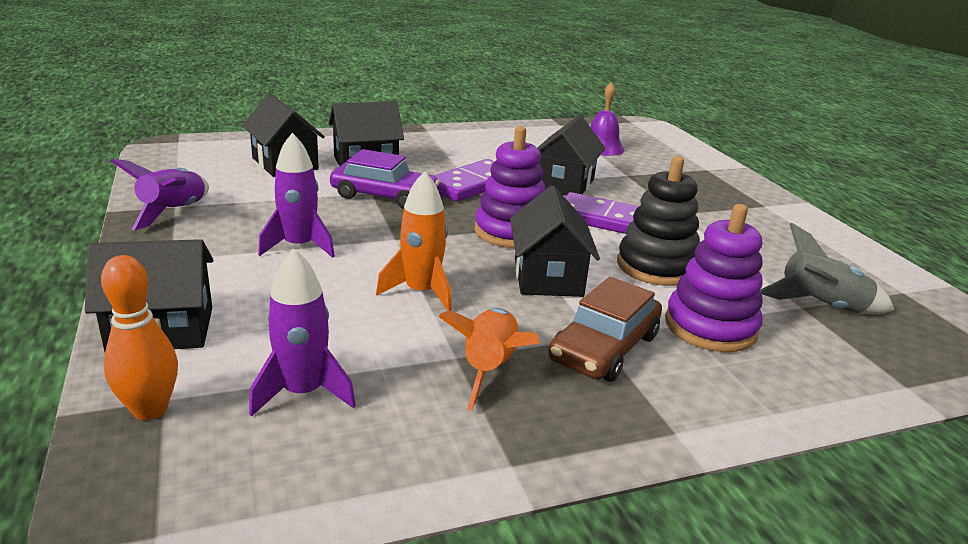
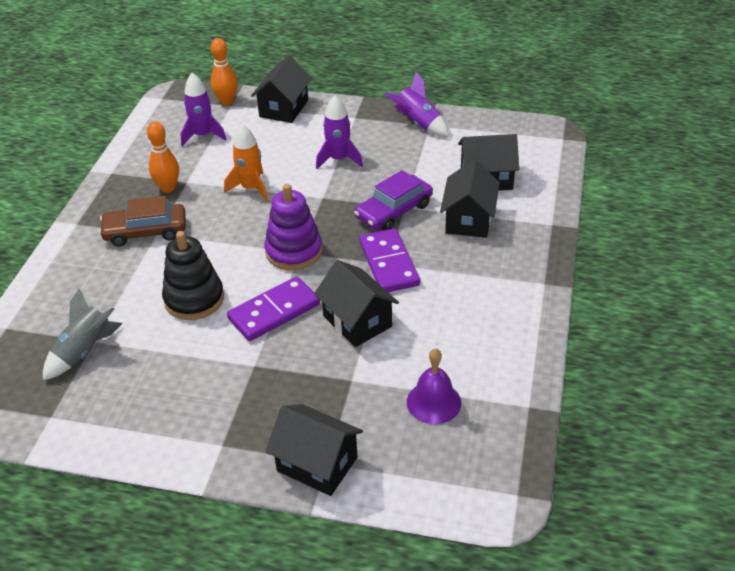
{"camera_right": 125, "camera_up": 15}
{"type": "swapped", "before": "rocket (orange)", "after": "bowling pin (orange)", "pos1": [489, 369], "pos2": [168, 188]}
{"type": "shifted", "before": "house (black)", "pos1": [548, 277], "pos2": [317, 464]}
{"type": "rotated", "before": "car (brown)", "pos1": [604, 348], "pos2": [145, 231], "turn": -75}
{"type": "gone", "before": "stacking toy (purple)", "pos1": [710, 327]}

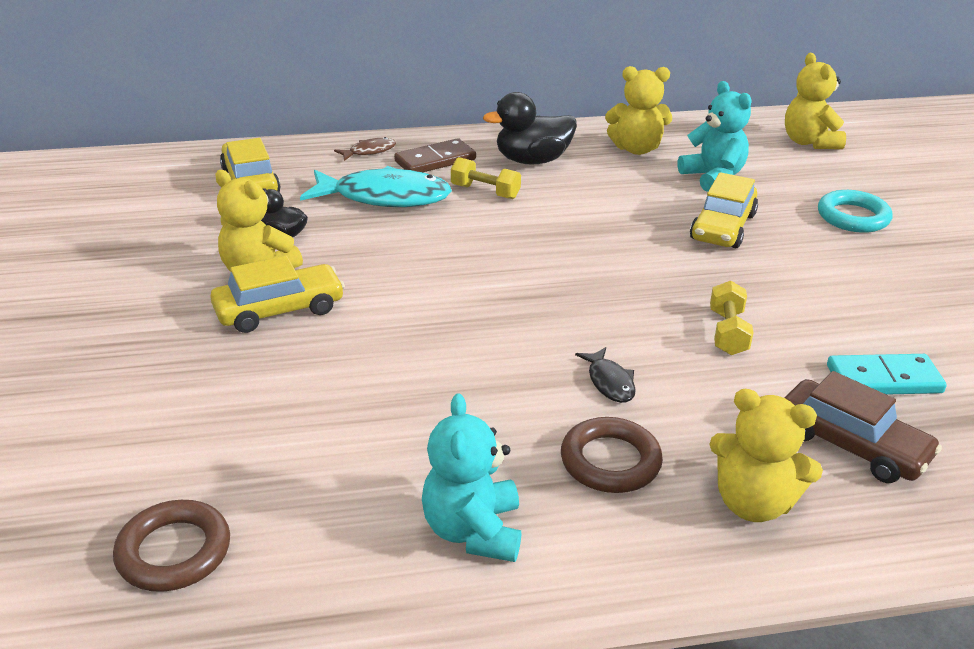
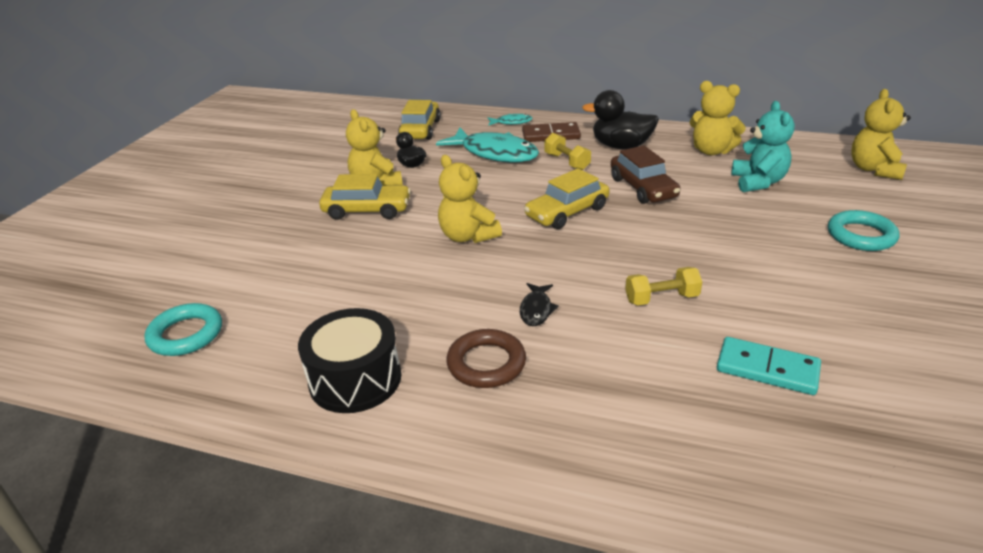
{"camera_right": 30, "camera_up": 0}
{"type": "repainted", "before": "ring (brown)", "after": "ring (turquoise)", "pos1": [174, 551], "pos2": [186, 334]}
{"type": "repainted", "before": "fish (brown)", "after": "fish (turquoise)", "pos1": [369, 151], "pos2": [511, 122]}
{"type": "swapped", "before": "teddy bear (turquoise)", "after": "drum (black)", "pos1": [473, 531], "pos2": [355, 379]}
{"type": "shifted", "before": "car (yellow)", "pos1": [722, 227], "pos2": [567, 212]}
{"type": "shifted", "before": "teddy bear (yellow)", "pos1": [753, 503], "pos2": [468, 236]}
{"type": "rotated", "before": "dumbbell (yellow)", "pos1": [727, 332], "pos2": [661, 298], "turn": 45}
{"type": "shifted", "before": "car (brown)", "pos1": [851, 445], "pos2": [643, 188]}

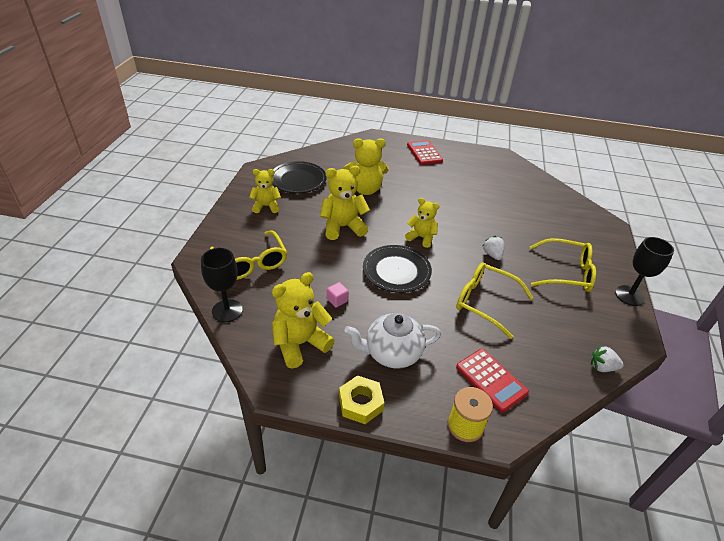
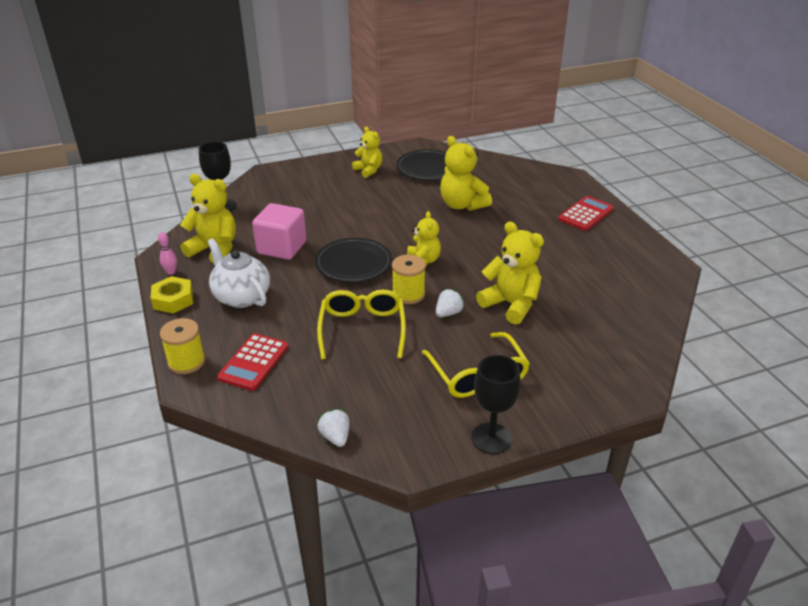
{"camera_right": 60, "camera_up": -5}
{"type": "gone", "before": "glasses (yellow)", "pos1": [251, 263]}
{"type": "shifted", "before": "teddy bear (yellow)", "pos1": [343, 227], "pos2": [511, 304]}
{"type": "scaled", "before": "cube (pink)", "pos1": [337, 300], "pos2": [282, 248], "scale": 2.36}
{"type": "new", "after": "bowling pin (pink)", "pos2": [171, 272]}
{"type": "new", "after": "spool (yellow)", "pos2": [408, 294]}

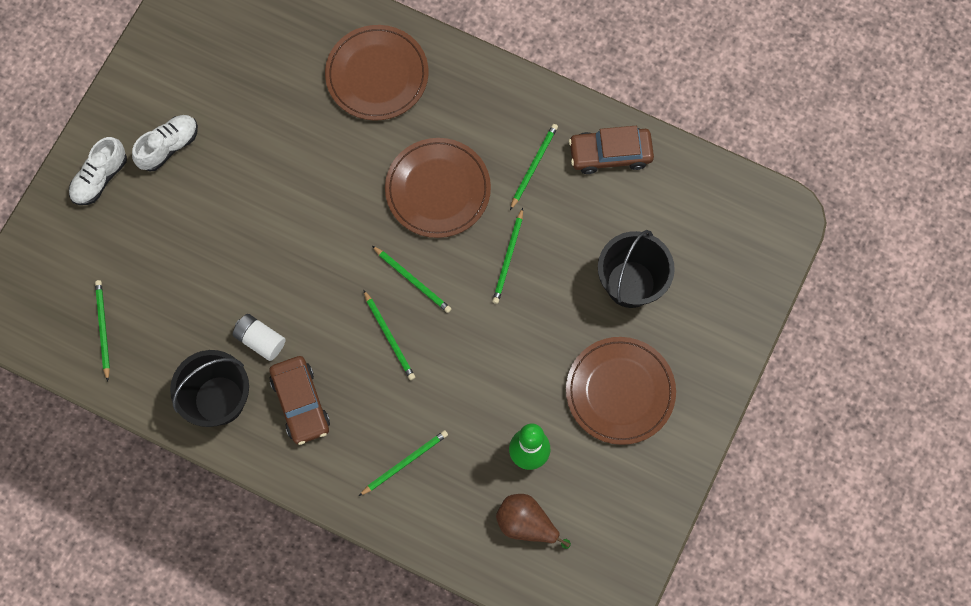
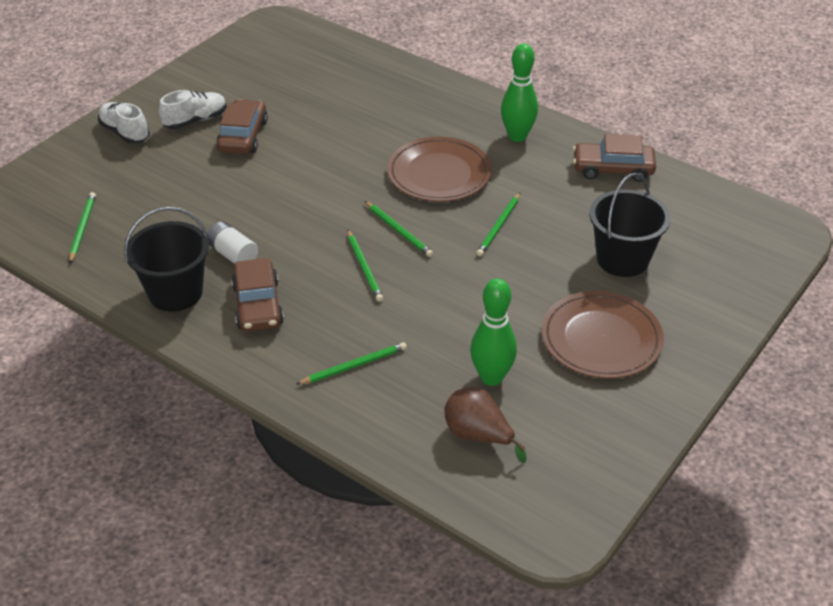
{"camera_right": 10, "camera_up": -30}
{"type": "rotated", "before": "shoe (white)", "pos1": [100, 178], "pos2": [125, 132], "turn": 90}
{"type": "gone", "before": "plate (brown)", "pos1": [377, 75]}
{"type": "gone", "before": "pencil (green)", "pos1": [533, 166]}
{"type": "new", "after": "car (brown)", "pos2": [243, 136]}
{"type": "new", "after": "bowling pin (green)", "pos2": [517, 136]}

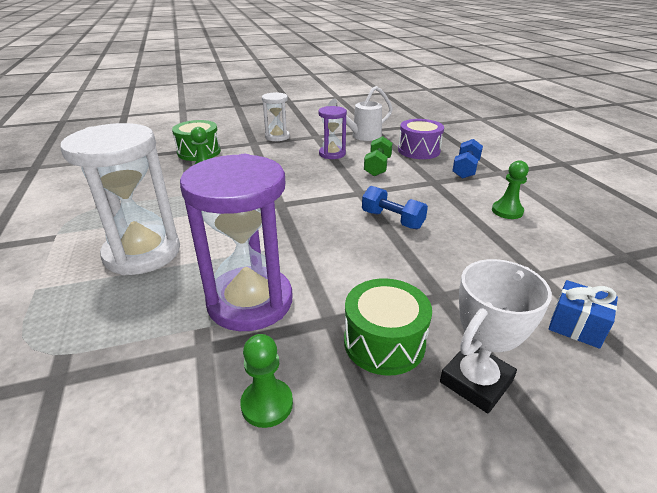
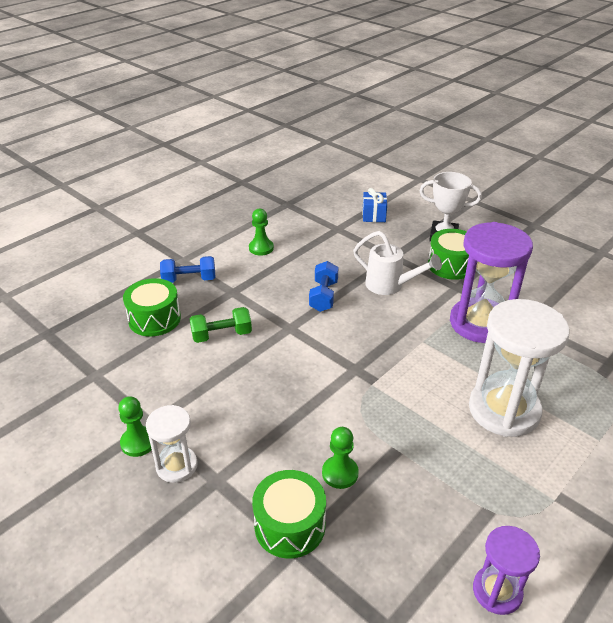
{"camera_right": -120, "camera_up": 5}
{"type": "shifted", "before": "pawn (green)", "pos1": [267, 404], "pos2": [138, 442]}
{"type": "shifted", "before": "hourglass (purple)", "pos1": [332, 154], "pos2": [497, 591]}
{"type": "shifted", "before": "watering can (white)", "pos1": [361, 136], "pos2": [390, 286]}
{"type": "repainted", "before": "drum (purple)", "after": "drum (green)", "pos1": [419, 150], "pos2": [154, 319]}

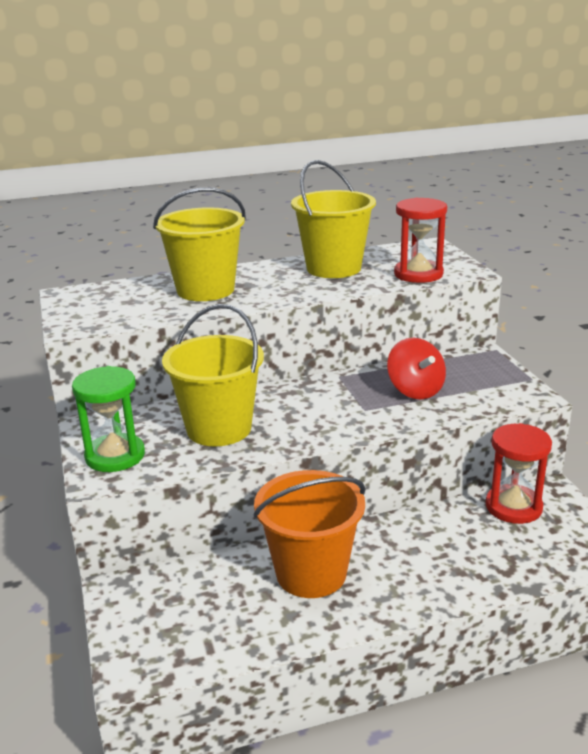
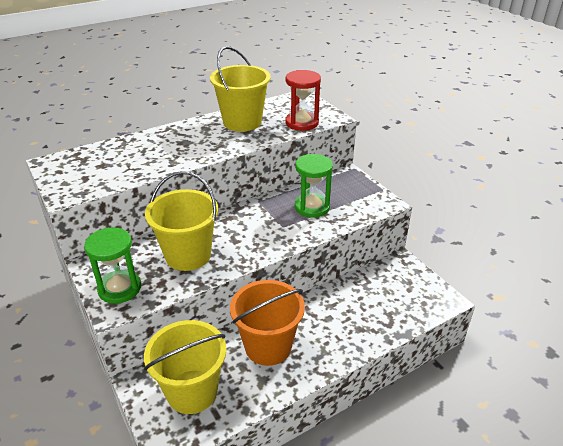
{"camera_right": -15, "camera_up": 10}
{"type": "shifted", "before": "bucket (yellow)", "pos1": [205, 290], "pos2": [192, 391]}
{"type": "swapped", "before": "spinning top (red)", "after": "hourglass (green)", "pos1": [415, 390], "pos2": [312, 207]}
{"type": "gone", "before": "hourglass (red)", "pos1": [513, 507]}

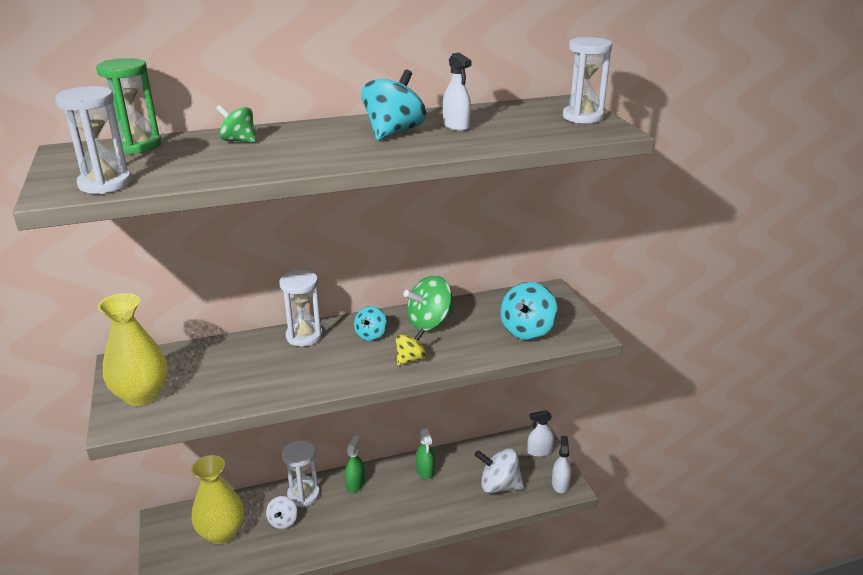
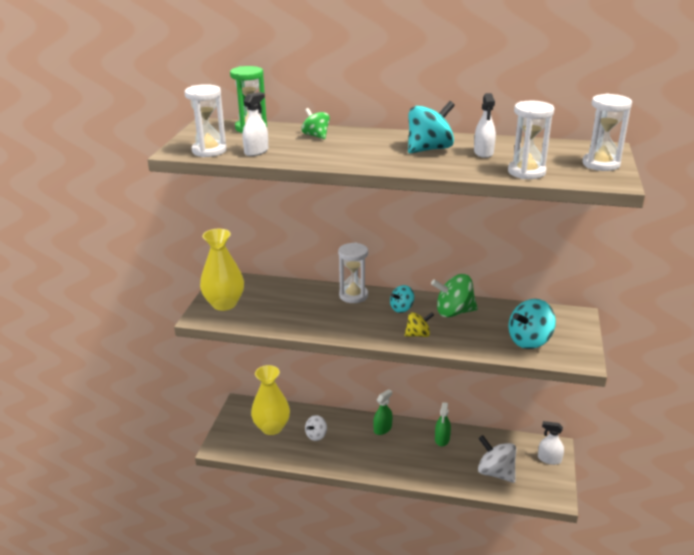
{"camera_right": 30, "camera_up": 0}
{"type": "shifted", "before": "hourglass (white)", "pos1": [303, 495], "pos2": [526, 172]}
{"type": "shifted", "before": "spray bottle (white)", "pos1": [560, 484], "pos2": [256, 151]}

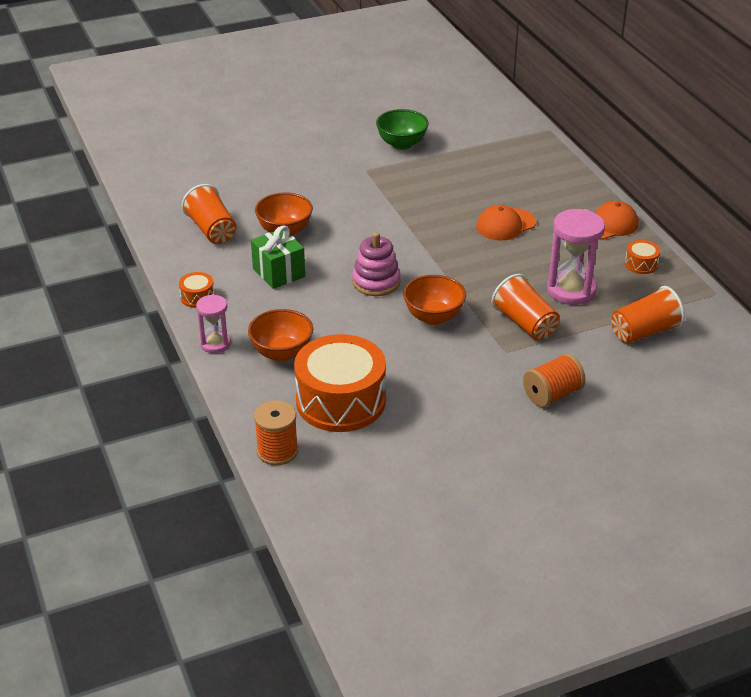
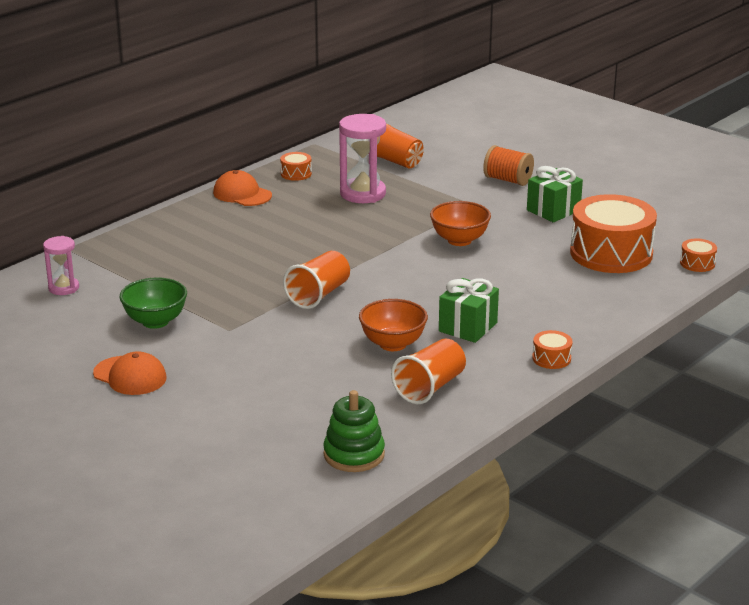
{"camera_right": -115, "camera_up": -10}
{"type": "shifted", "before": "hourglass (pink)", "pos1": [215, 344], "pos2": [63, 288]}
{"type": "gone", "before": "bowl (orange)", "pos1": [282, 353]}
{"type": "swapped", "before": "spool (orange)", "after": "drum (orange)", "pos1": [277, 451], "pos2": [697, 263]}
{"type": "gone", "before": "stacking toy (pink)", "pos1": [376, 282]}
{"type": "shifted", "before": "cap (orange)", "pos1": [505, 225], "pos2": [130, 376]}
{"type": "shifted", "before": "cup (orange)", "pos1": [525, 323], "pos2": [318, 295]}
{"type": "new", "after": "stacking toy (green)", "pos2": [354, 454]}
{"type": "new", "after": "gift (green)", "pos2": [553, 210]}

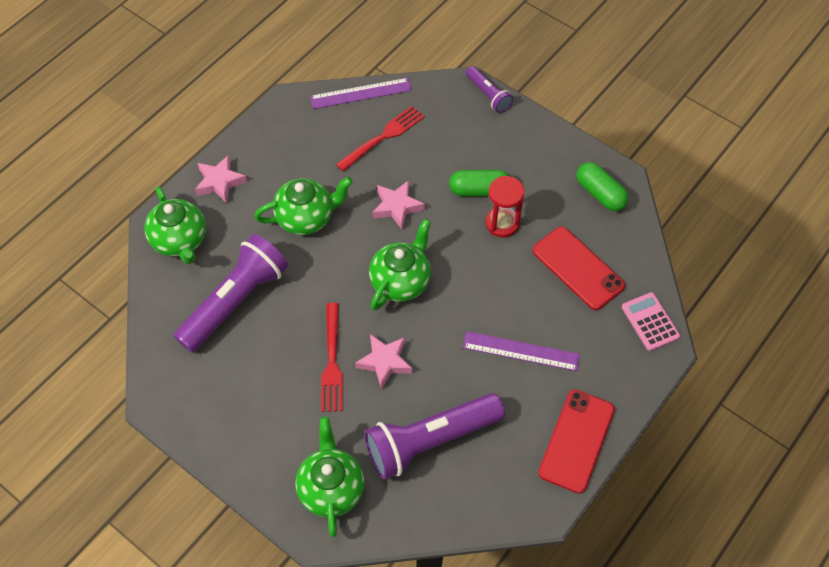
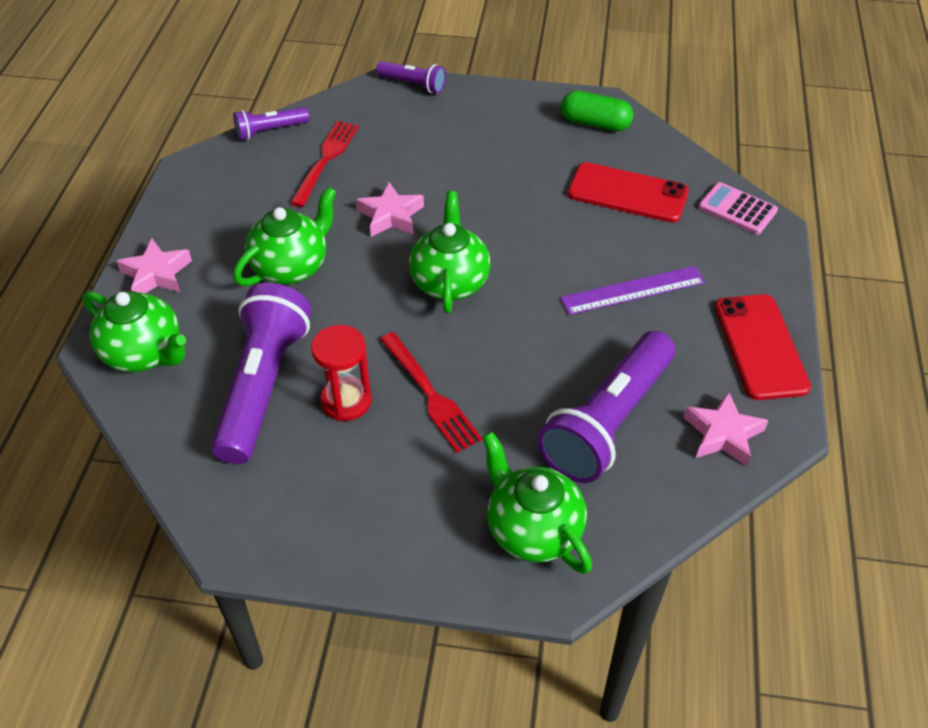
{"camera_right": -30, "camera_up": -10}
{"type": "swapped", "before": "ruler (purple)", "after": "flashlight (purple)", "pos1": [360, 93], "pos2": [270, 131]}
{"type": "shifted", "before": "star (pink)", "pos1": [385, 362], "pos2": [723, 434]}
{"type": "gone", "before": "capsule (green)", "pos1": [479, 190]}
{"type": "shifted", "before": "hourglass (red)", "pos1": [502, 223], "pos2": [346, 401]}

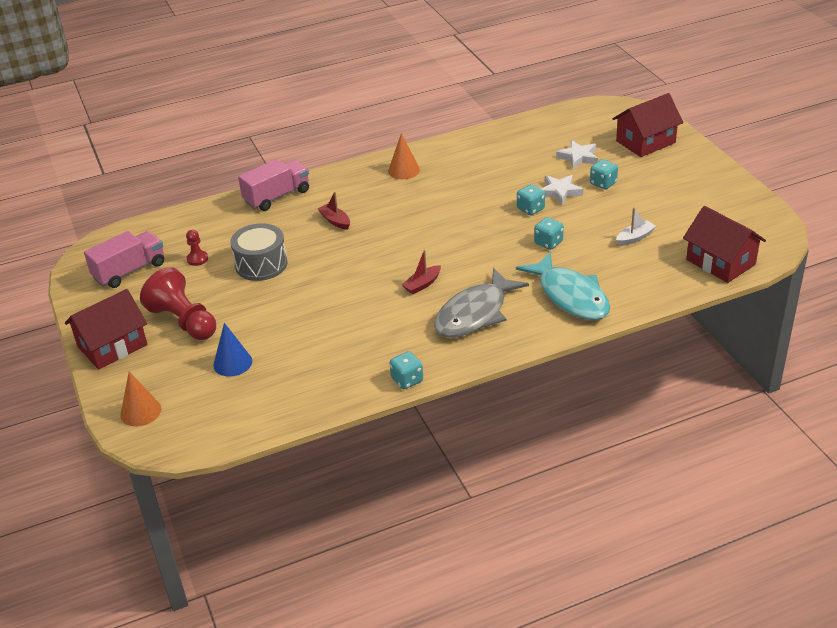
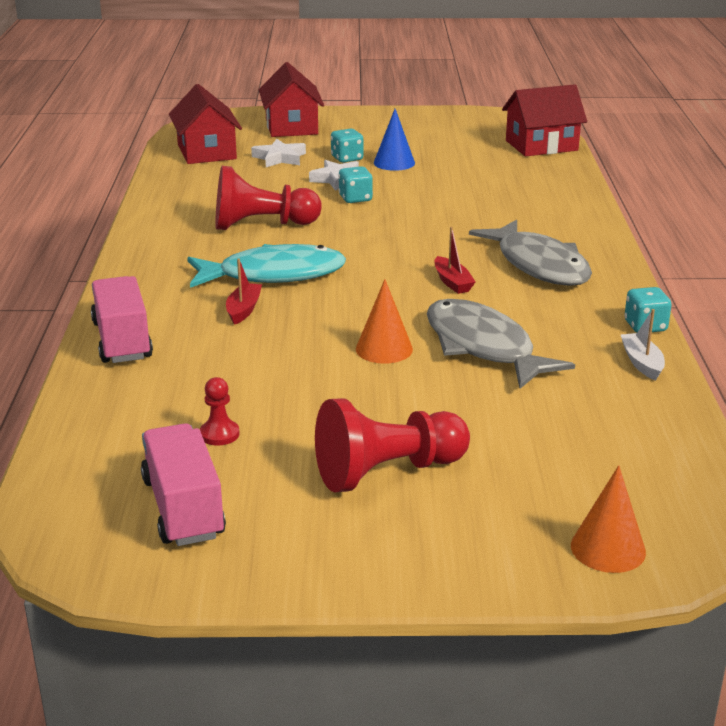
{"camera_right": -70, "camera_up": -10}
{"type": "shifted", "before": "house (red)", "pos1": [112, 346], "pos2": [206, 152]}
{"type": "shifted", "before": "cone (blue)", "pos1": [232, 363], "pos2": [394, 163]}
{"type": "gone", "before": "drum (grey)", "pos1": [261, 264]}
{"type": "rotated", "before": "boat (red)", "pos1": [335, 221], "pos2": [243, 310], "turn": 120}
{"type": "shifted", "before": "cone (orange)", "pos1": [403, 170], "pos2": [384, 349]}
{"type": "shifted", "before": "fish (turquoise)", "pos1": [570, 296], "pos2": [273, 275]}
{"type": "gone", "before": "dice (turquoise)", "pos1": [548, 243]}
{"type": "shifted", "before": "boat (white)", "pos1": [635, 238], "pos2": [642, 363]}
{"type": "new", "after": "pawn (red)", "pos2": [261, 225]}
{"type": "new", "after": "fish (grey)", "pos2": [483, 347]}

